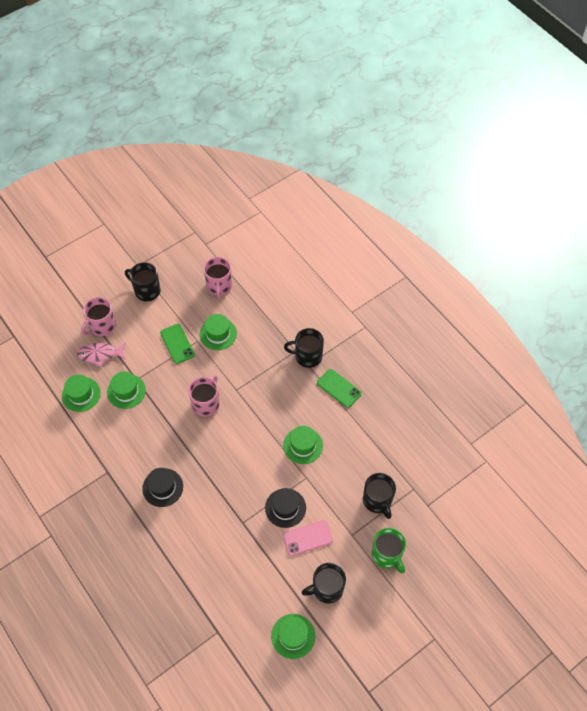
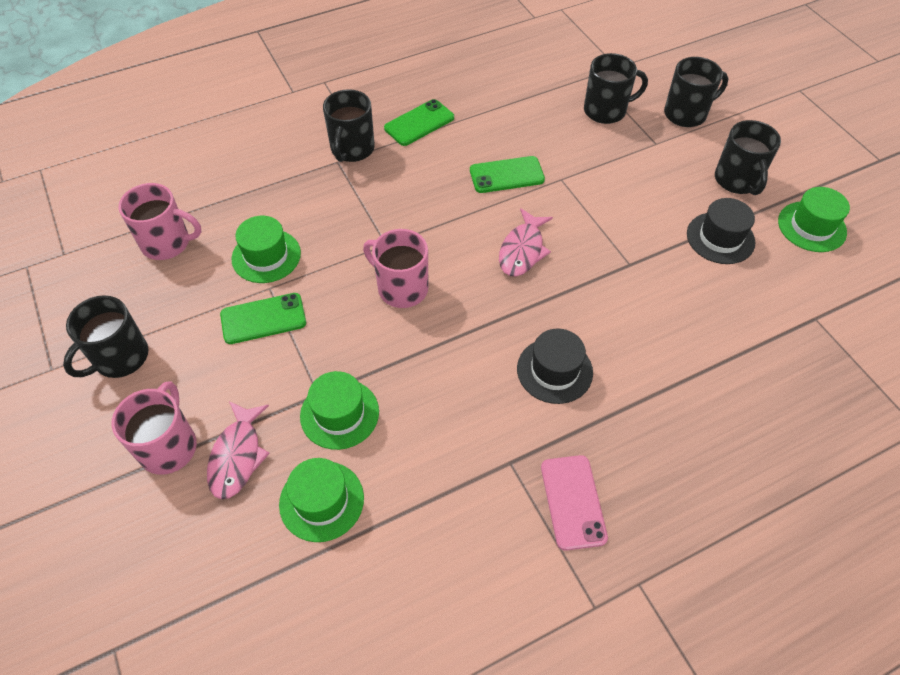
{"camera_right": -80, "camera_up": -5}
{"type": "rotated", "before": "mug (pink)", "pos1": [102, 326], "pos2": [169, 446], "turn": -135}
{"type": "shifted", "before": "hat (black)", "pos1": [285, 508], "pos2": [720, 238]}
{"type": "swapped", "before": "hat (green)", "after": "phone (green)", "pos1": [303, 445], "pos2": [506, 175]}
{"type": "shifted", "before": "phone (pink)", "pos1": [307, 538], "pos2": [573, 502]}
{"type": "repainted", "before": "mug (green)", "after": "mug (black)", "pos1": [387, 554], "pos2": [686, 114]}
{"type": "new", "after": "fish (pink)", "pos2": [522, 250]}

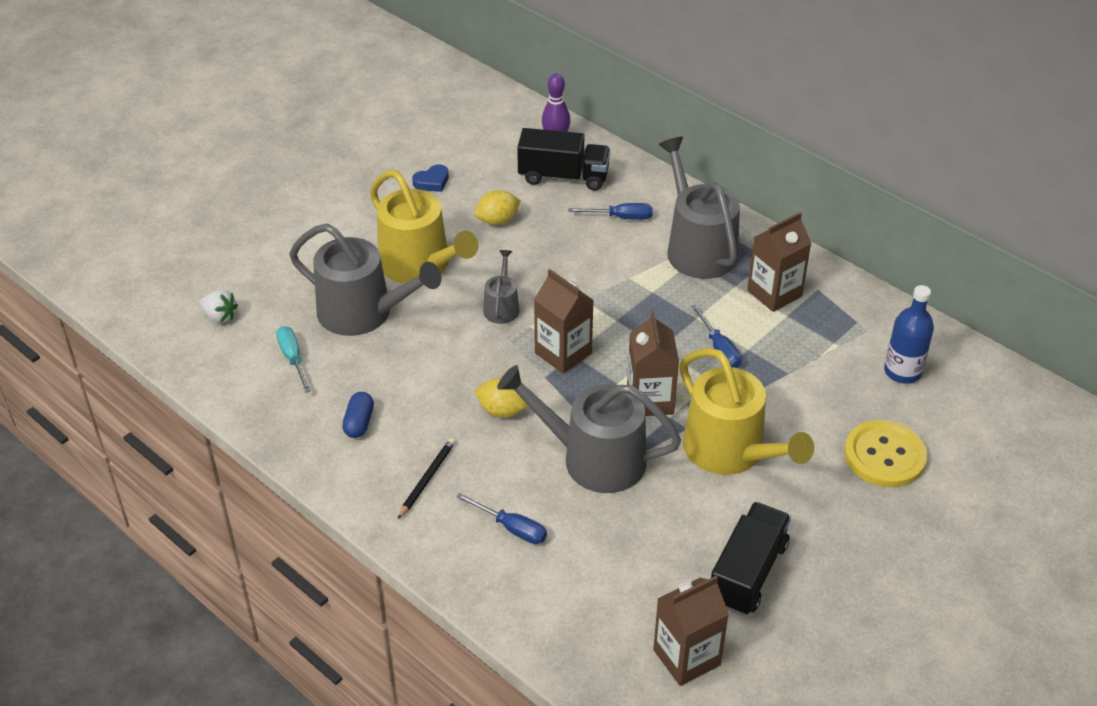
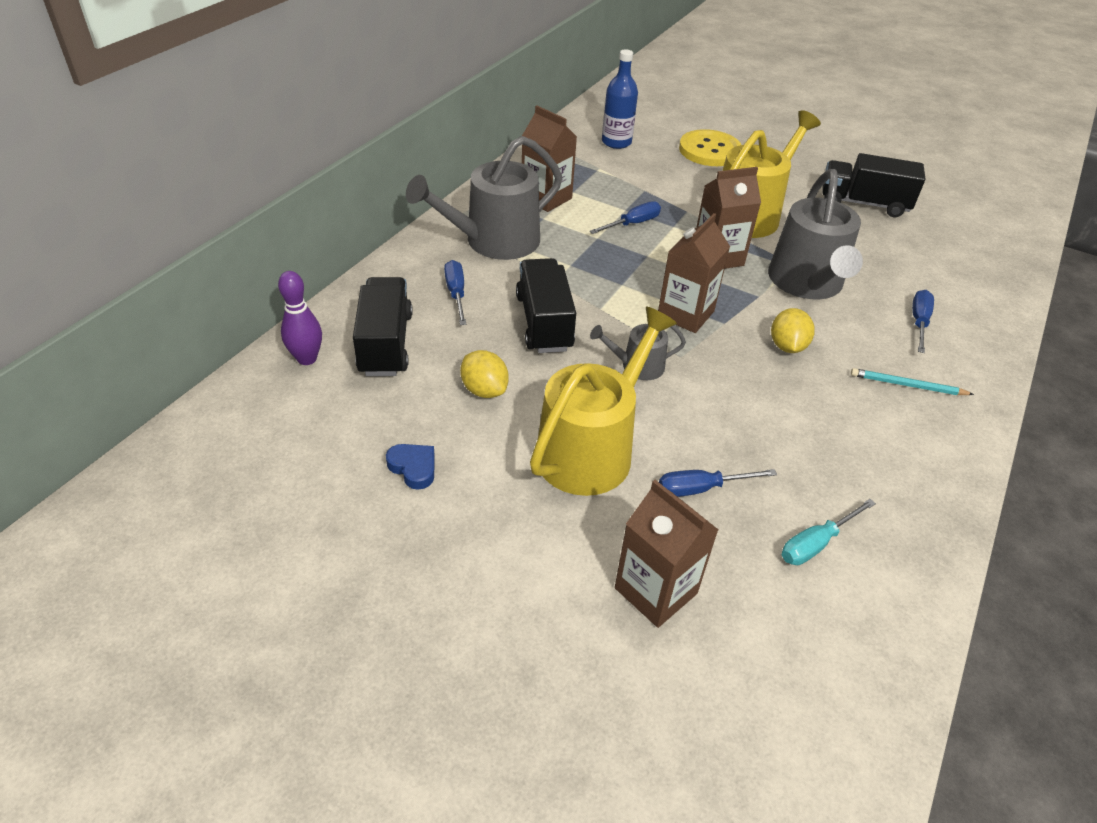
{"camera_right": -105, "camera_up": 0}
{"type": "gone", "before": "strawberry (white)", "pos1": [220, 316]}
{"type": "swapped", "before": "watering can (grey)", "after": "screwdriver (blue)", "pos1": [363, 313], "pos2": [701, 488]}
{"type": "gone", "before": "capsule (blue)", "pos1": [359, 423]}
{"type": "repainted", "before": "pencil (black)", "after": "pencil (turquoise)", "pos1": [427, 479], "pos2": [907, 385]}
{"type": "shifted", "before": "carton (brown)", "pos1": [686, 657], "pos2": [655, 591]}
{"type": "new", "after": "truck (black)", "pos2": [544, 322]}

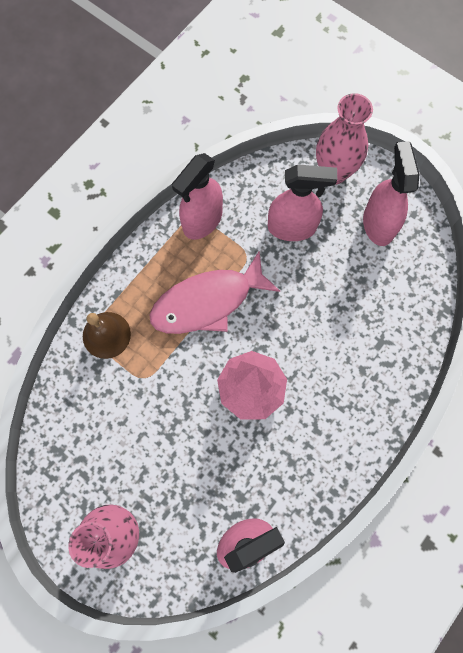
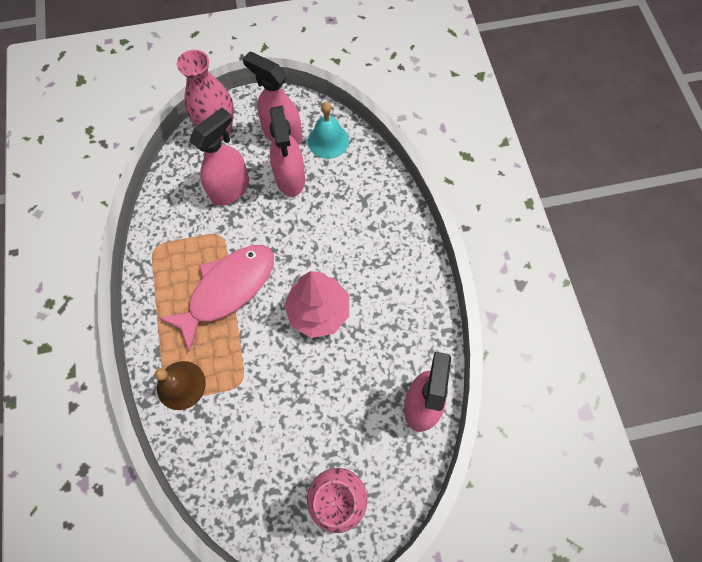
{"camera_right": -50, "camera_up": -5}
{"type": "rotated", "before": "fish (pink)", "pos1": [207, 302], "pos2": [227, 290], "turn": -150}
{"type": "shifted", "before": "spray bottle (pink)", "pos1": [202, 221], "pos2": [290, 178]}
{"type": "new", "after": "bell (turquoise)", "pos2": [328, 140]}

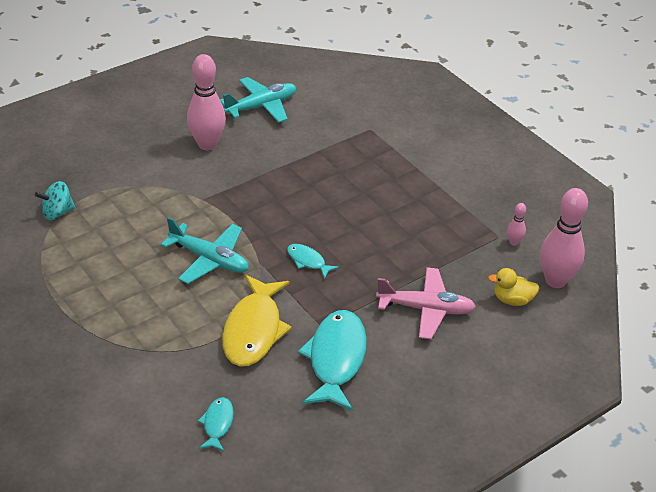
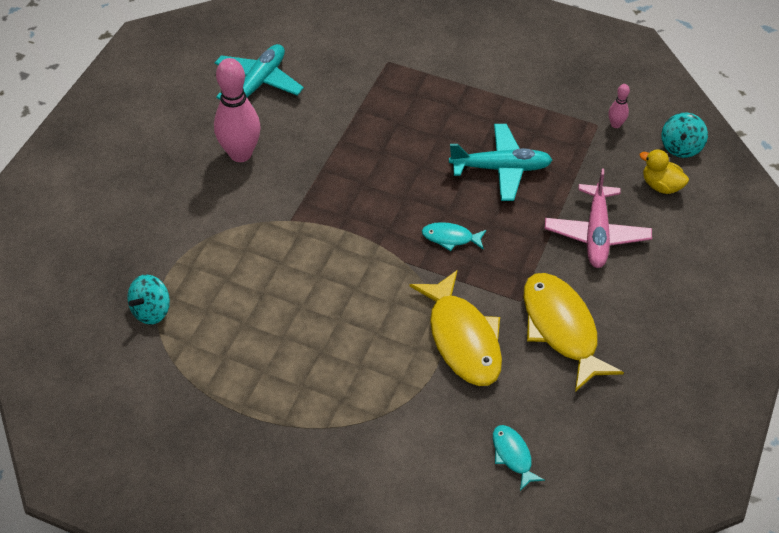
{"camera_right": -30, "camera_up": 10}
{"type": "shifted", "before": "plane (turquoise)", "pos1": [209, 259], "pos2": [500, 168]}
{"type": "repainted", "before": "fish (turquoise)", "after": "fish (yellow)", "pos1": [336, 359], "pos2": [561, 328]}
{"type": "rotated", "before": "plane (pink)", "pos1": [426, 309], "pos2": [596, 234], "turn": 120}
{"type": "rotated", "before": "duck (yellow)", "pos1": [512, 300], "pos2": [661, 186], "turn": 60}
{"type": "swapped", "before": "bowling pin (pink)", "after": "spinning top (turquoise)", "pos1": [555, 281], "pos2": [680, 147]}

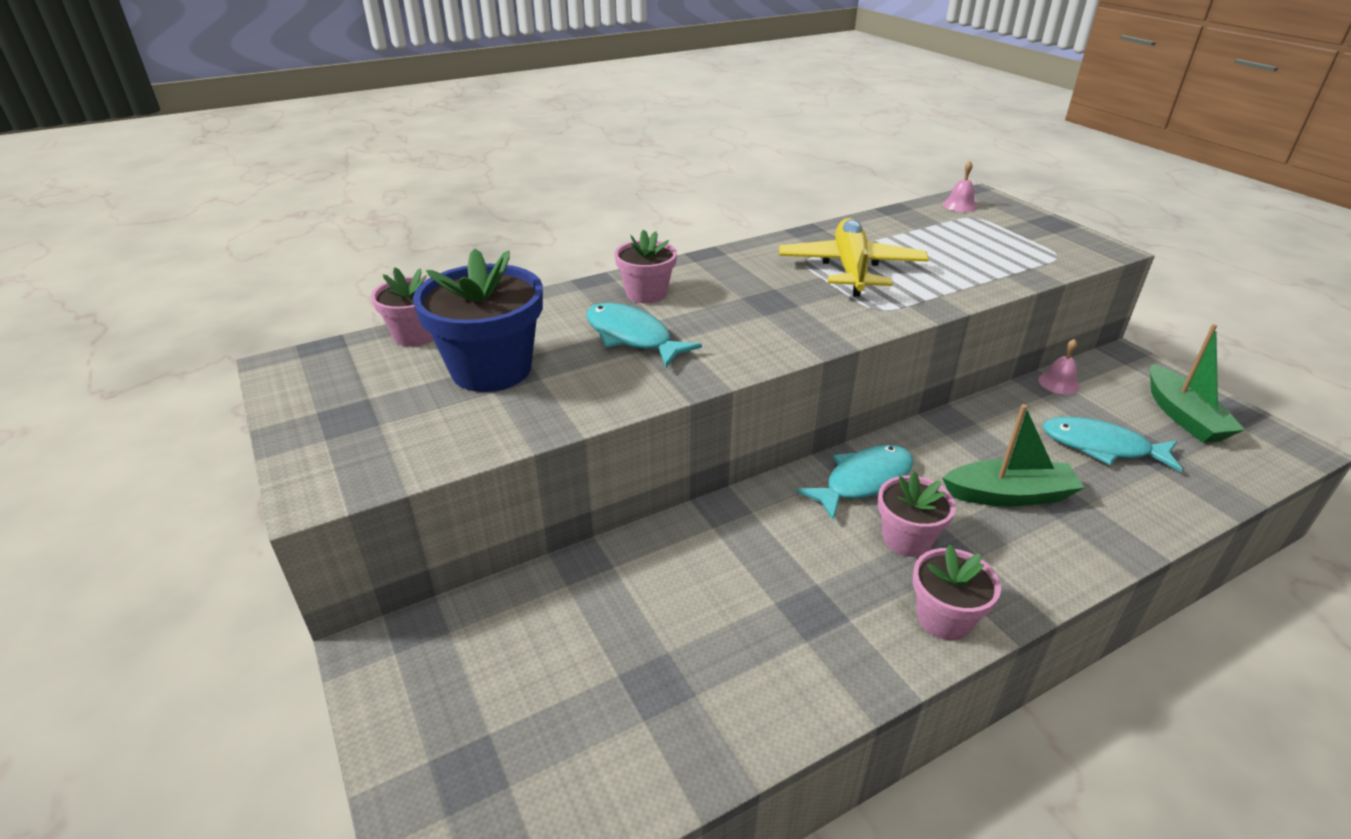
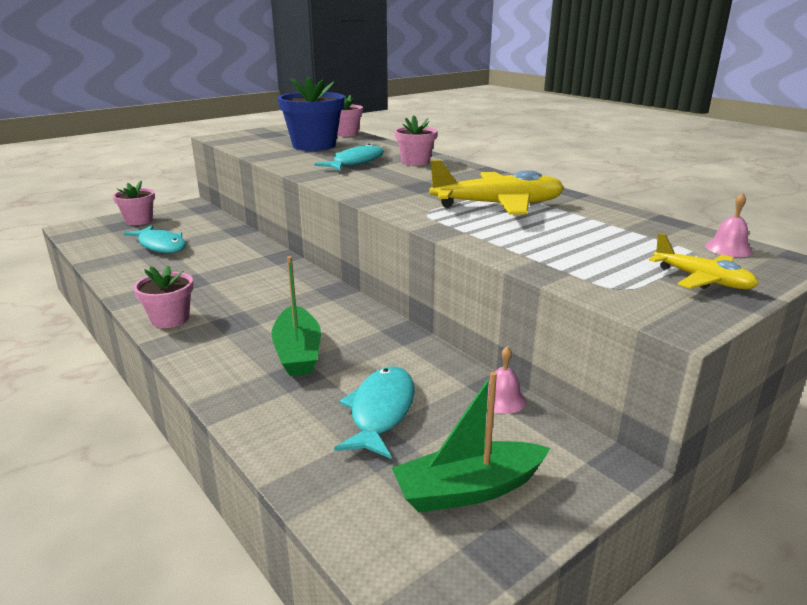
{"camera_right": 80, "camera_up": -10}
{"type": "shifted", "before": "fish (turquoise)", "pos1": [863, 481], "pos2": [161, 246]}
{"type": "shifted", "before": "flower pot (pink)", "pos1": [907, 539], "pos2": [139, 220]}
{"type": "new", "after": "plane (yellow)", "pos2": [702, 280]}

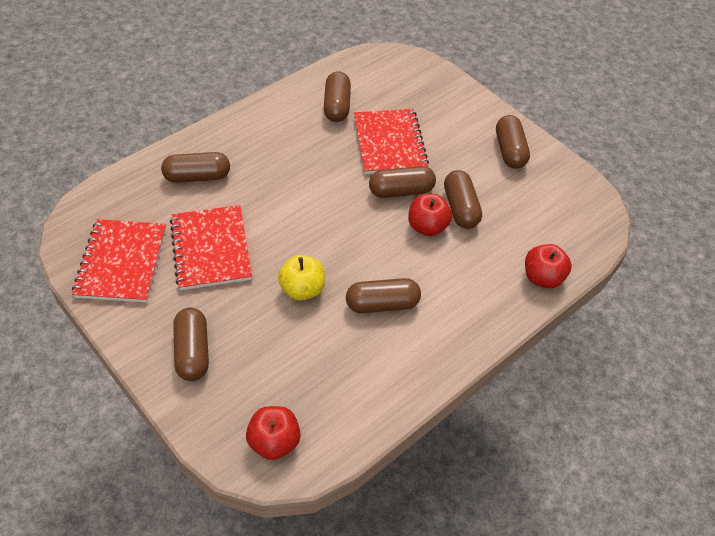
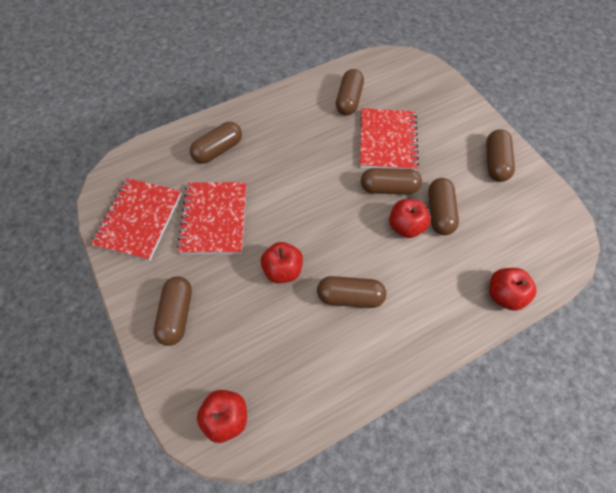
{"camera_right": 15, "camera_up": 10}
{"type": "rotated", "before": "capsule (brown)", "pos1": [197, 176], "pos2": [218, 150], "turn": -45}
{"type": "repainted", "before": "apple (yellow)", "after": "apple (red)", "pos1": [302, 289], "pos2": [283, 270]}

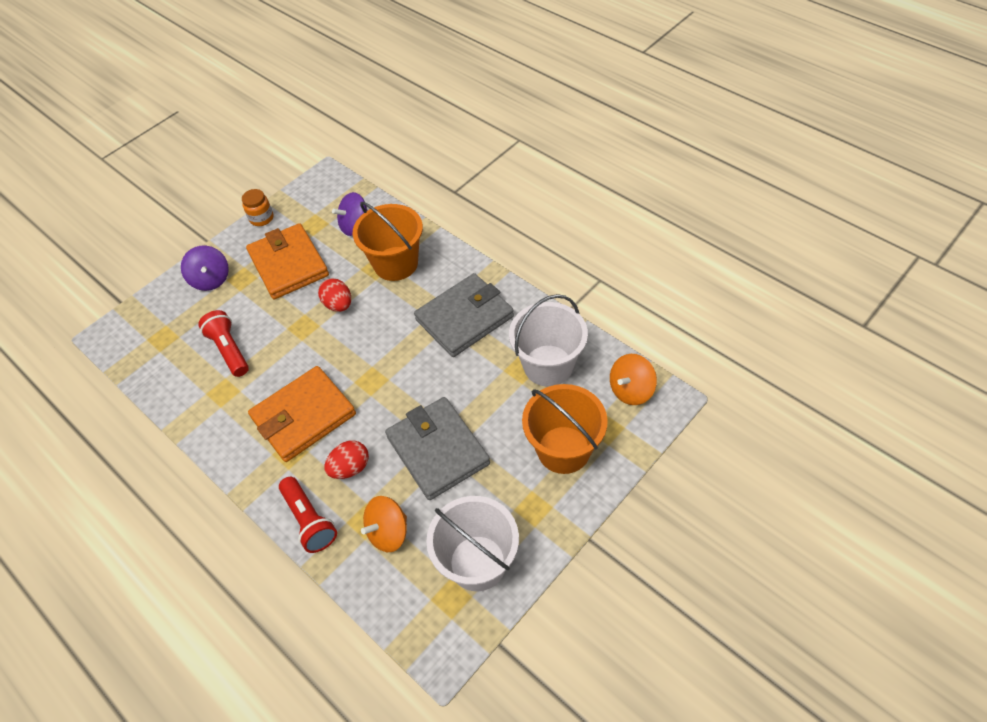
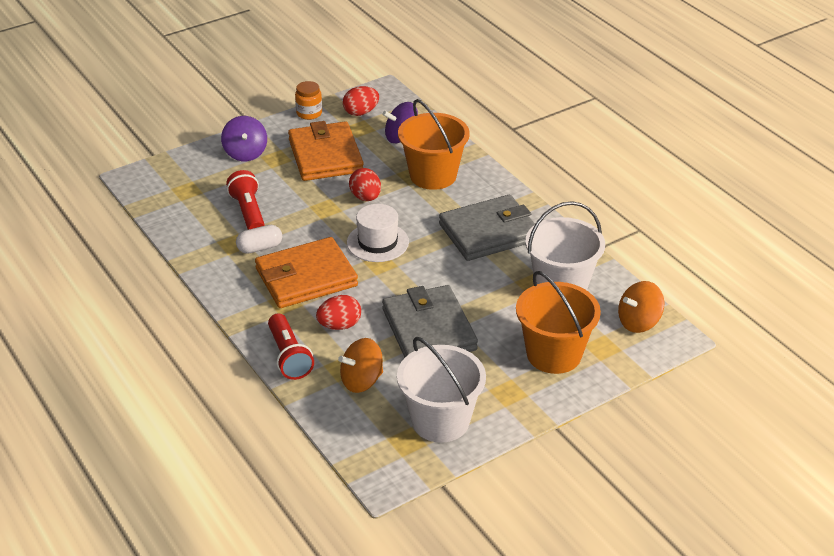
{"camera_right": 10, "camera_up": -15}
{"type": "new", "after": "capsule (white)", "pos2": [260, 248]}
{"type": "new", "after": "egg (red)", "pos2": [361, 112]}
{"type": "new", "after": "hat (white)", "pos2": [377, 242]}

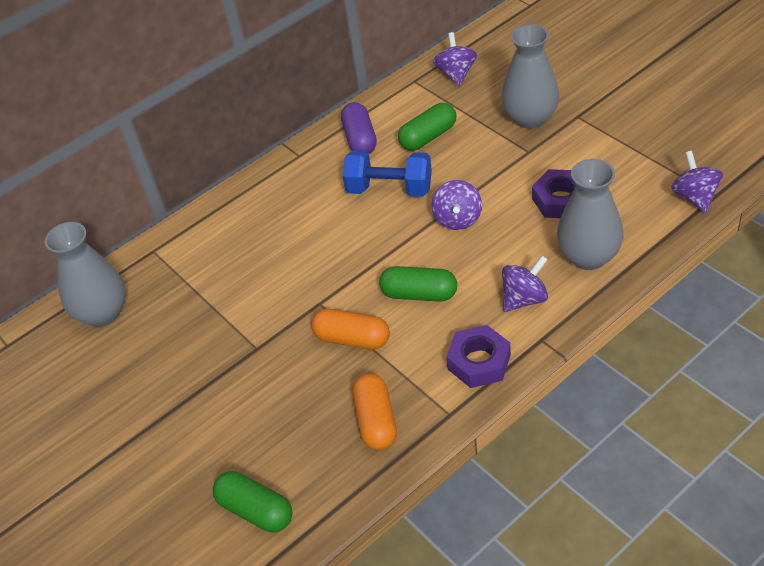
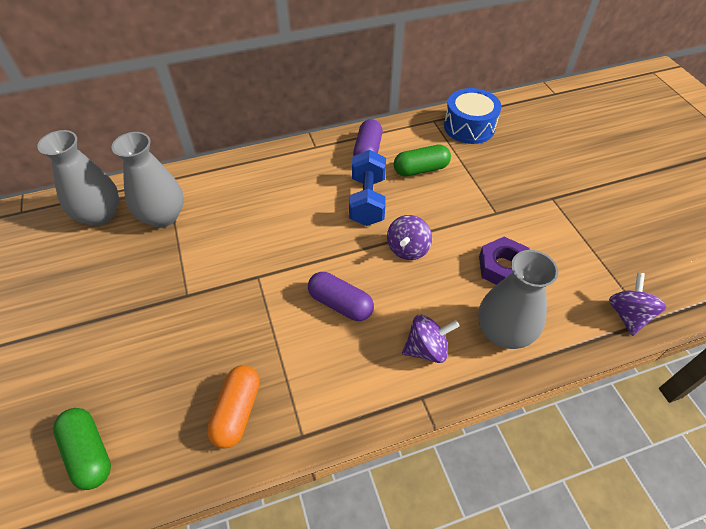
{"camera_right": 15, "camera_up": 5}
{"type": "gone", "before": "capsule (orange)", "pos1": [352, 339]}
{"type": "rotated", "before": "dumbbell (blue)", "pos1": [389, 189], "pos2": [367, 201], "turn": 60}
{"type": "repainted", "before": "capsule (green)", "after": "capsule (purple)", "pos1": [419, 294], "pos2": [340, 304]}
{"type": "swapped", "before": "spinning top (purple)", "after": "drum (blue)", "pos1": [456, 74], "pos2": [469, 127]}
{"type": "gone", "before": "nut (purple)", "pos1": [479, 362]}
{"type": "shifted", "before": "vase (grey)", "pos1": [530, 118], "pos2": [163, 216]}

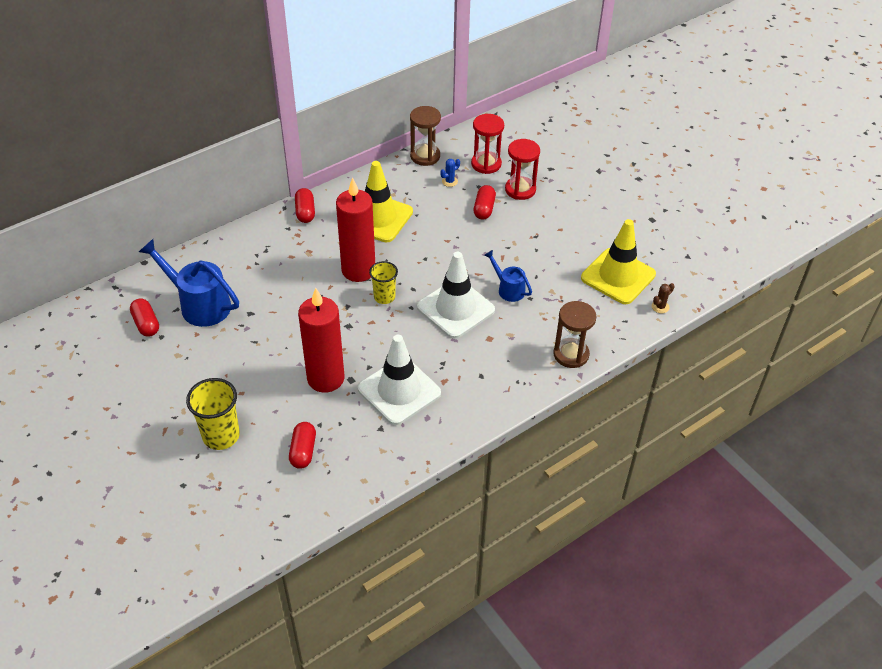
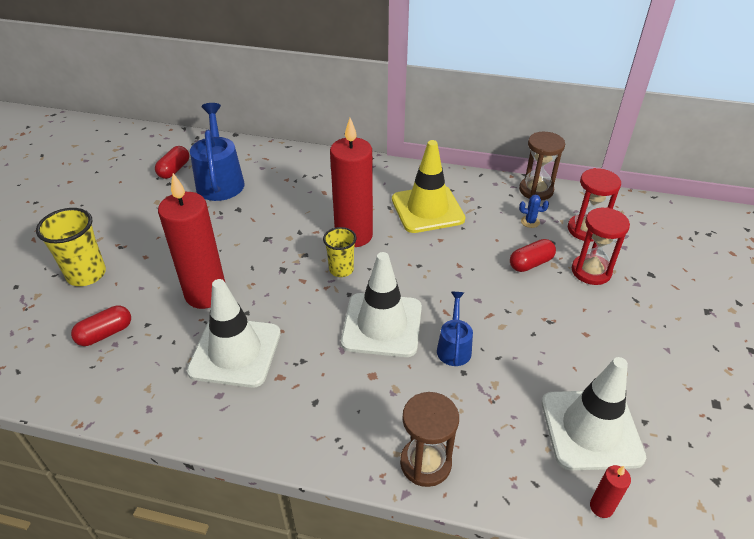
{"camera_right": 50, "camera_up": -5}
{"type": "gone", "before": "capsule (red)", "pos1": [305, 212]}
{"type": "repainted", "before": "traffic cone (yellow)", "after": "traffic cone (white)", "pos1": [618, 276], "pos2": [591, 429]}
{"type": "swapped", "before": "cactus (brown)", "after": "candle (red)", "pos1": [660, 307], "pos2": [601, 507]}

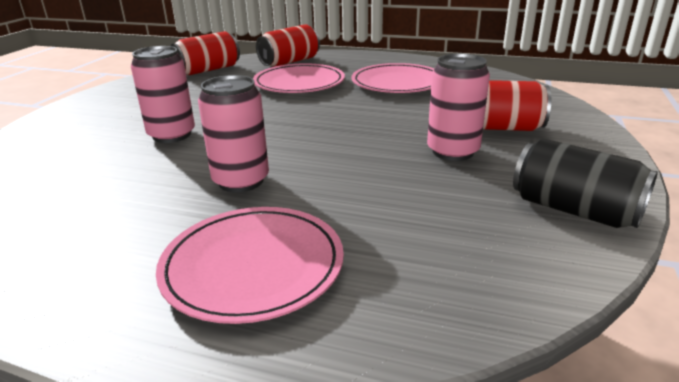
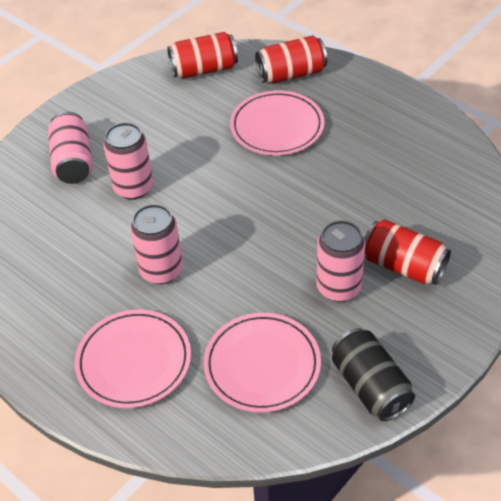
{"camera_right": 25, "camera_up": 20}
{"type": "shifted", "before": "plate (pink)", "pos1": [397, 83], "pos2": [262, 365]}
{"type": "new", "after": "can (pink)", "pos2": [73, 161]}

